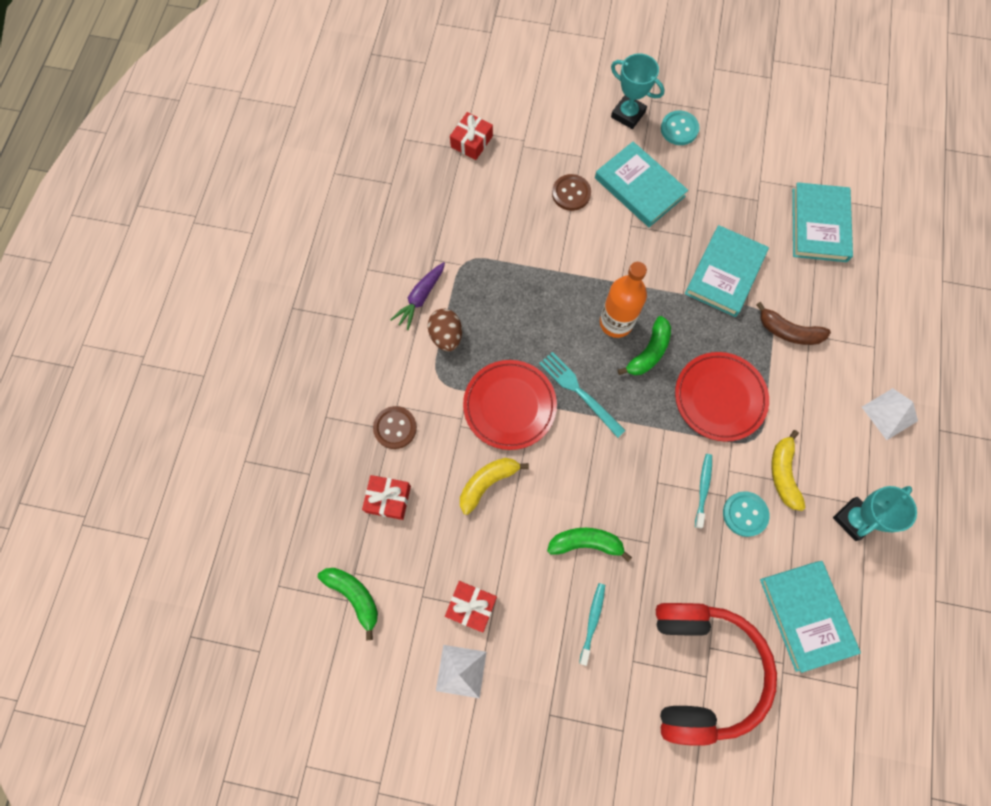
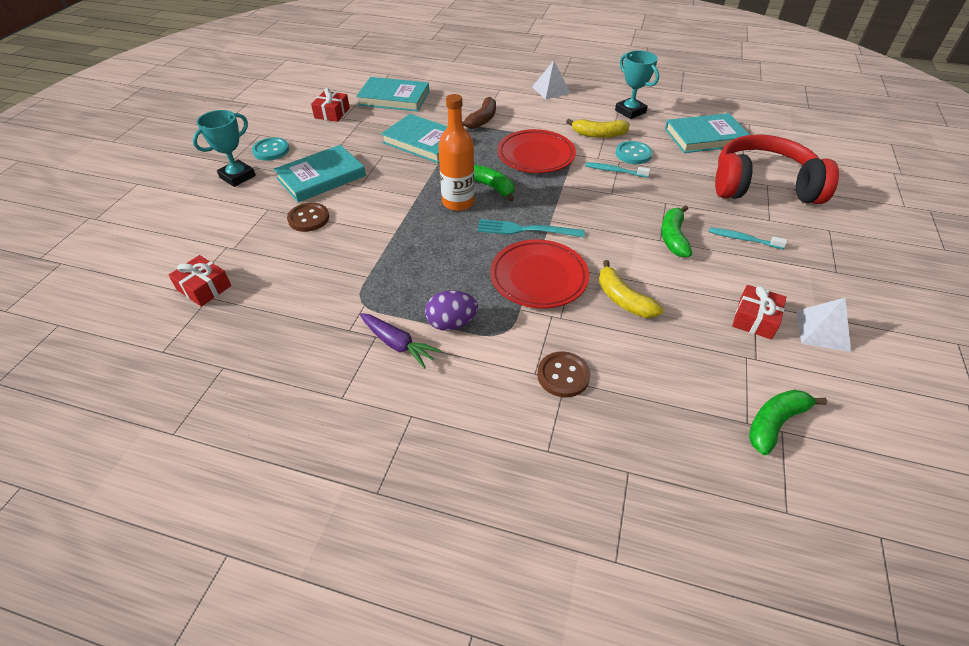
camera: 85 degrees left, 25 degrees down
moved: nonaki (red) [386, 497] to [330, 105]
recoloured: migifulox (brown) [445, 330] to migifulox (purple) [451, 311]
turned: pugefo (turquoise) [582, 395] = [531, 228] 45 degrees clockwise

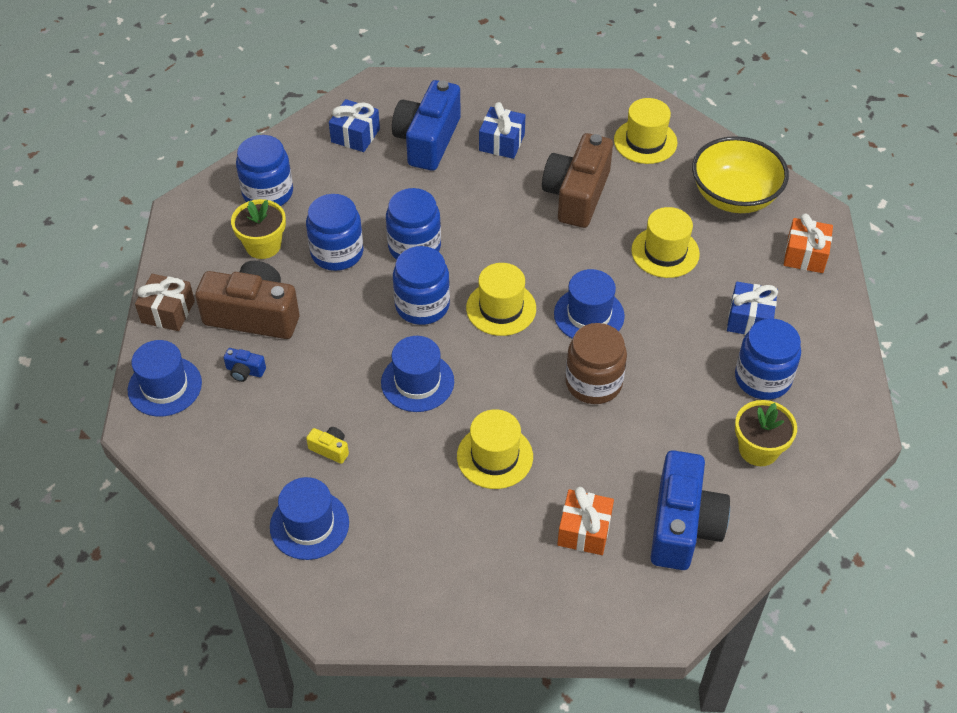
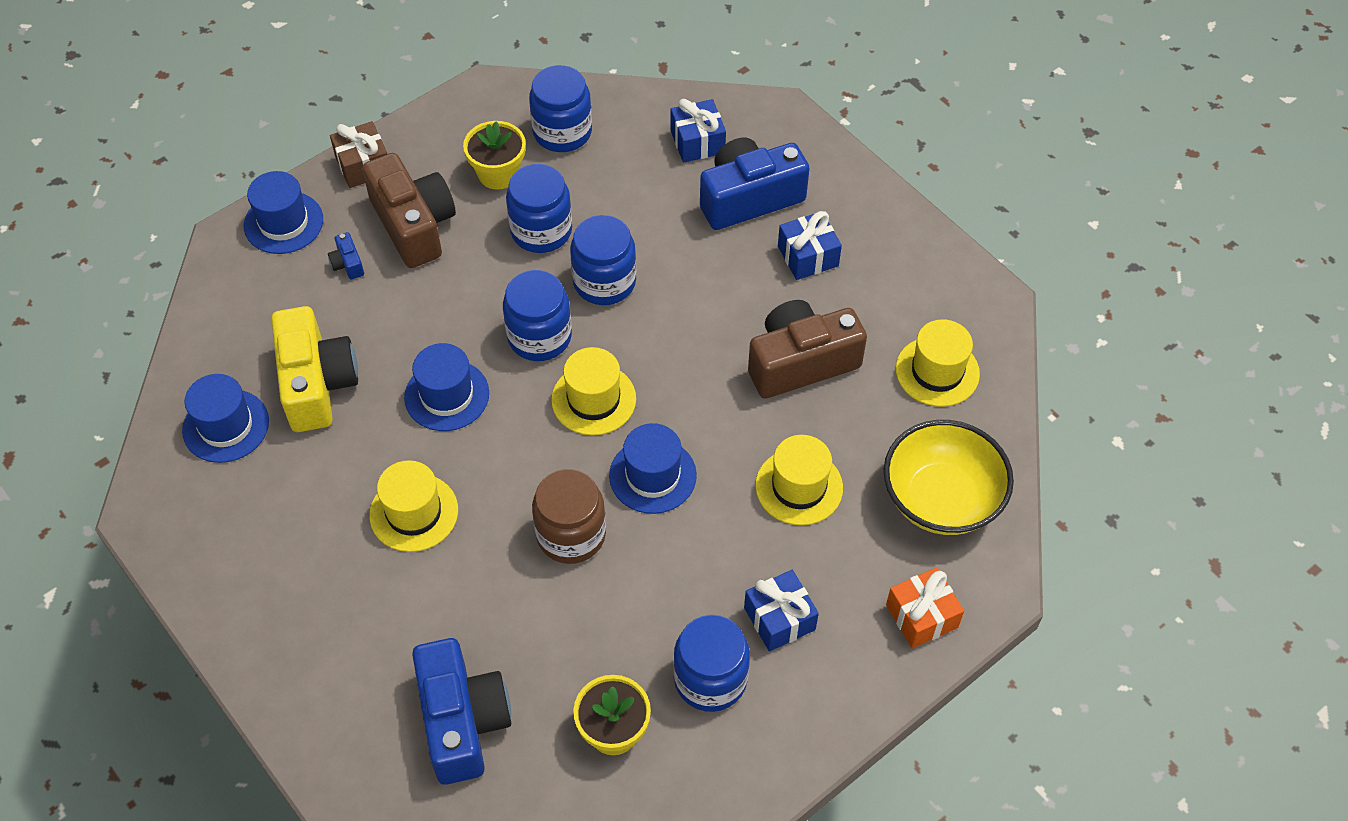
camera: 50 degrees right, 5 degrees up
removed: nonaki (orange) [585, 521]
turned: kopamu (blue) [690, 510] = [461, 711] 75 degrees counterclockwise
resized: kopamu (yellow) [327, 445] = [314, 369] x2.48

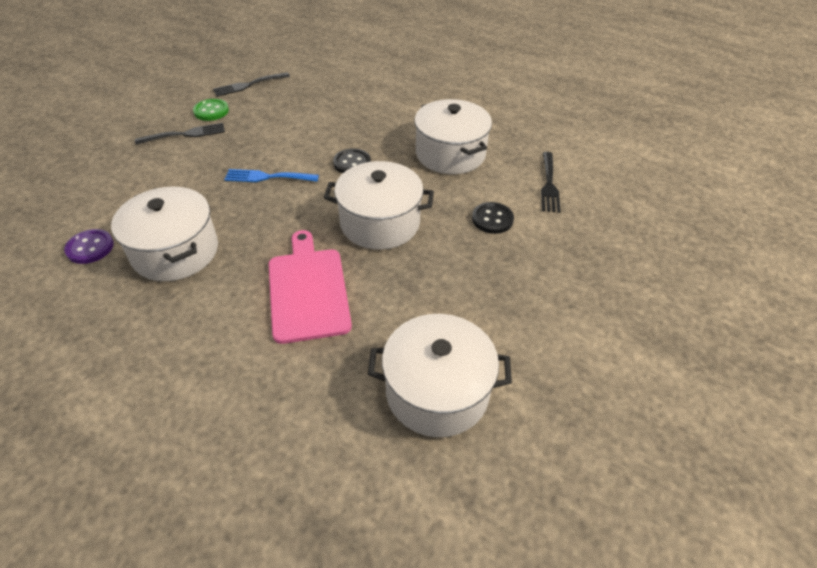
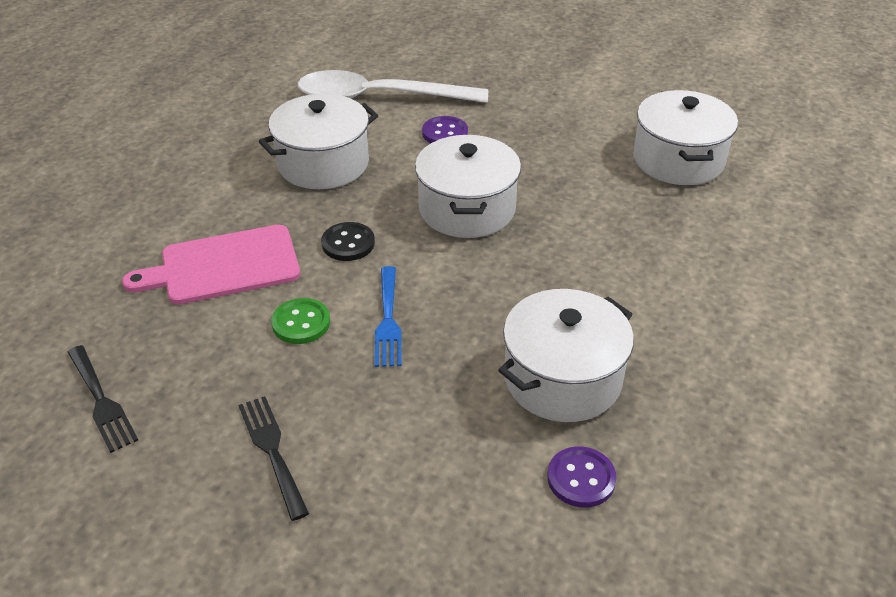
camera: 95 degrees left, 5 degrees down
moved: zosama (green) [211, 110] to [300, 321]; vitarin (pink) [310, 287] to [211, 264]
replaced: pugefo (black) [551, 182] to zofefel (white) [392, 86]
recoloured: zosama (black) [493, 218] to zosama (purple) [445, 129]

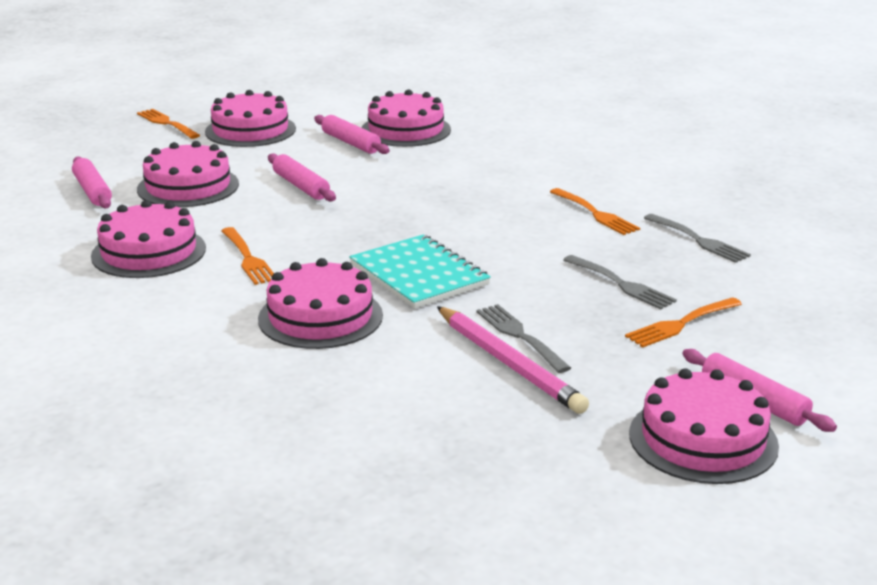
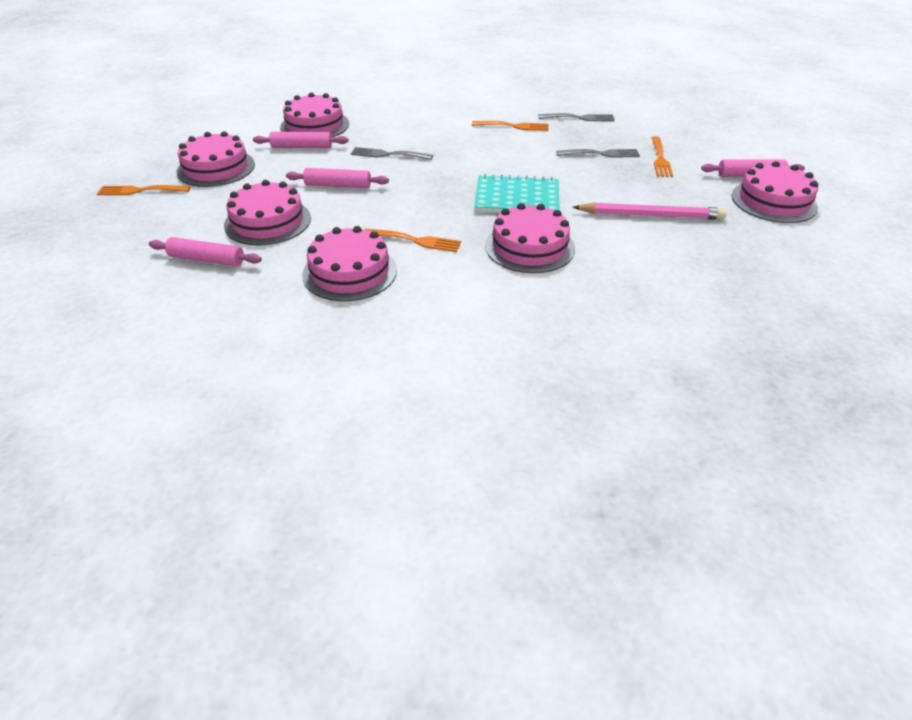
camera: 50 degrees left, 15 degrees up
moved: pugefo (grey) [523, 338] to [392, 153]

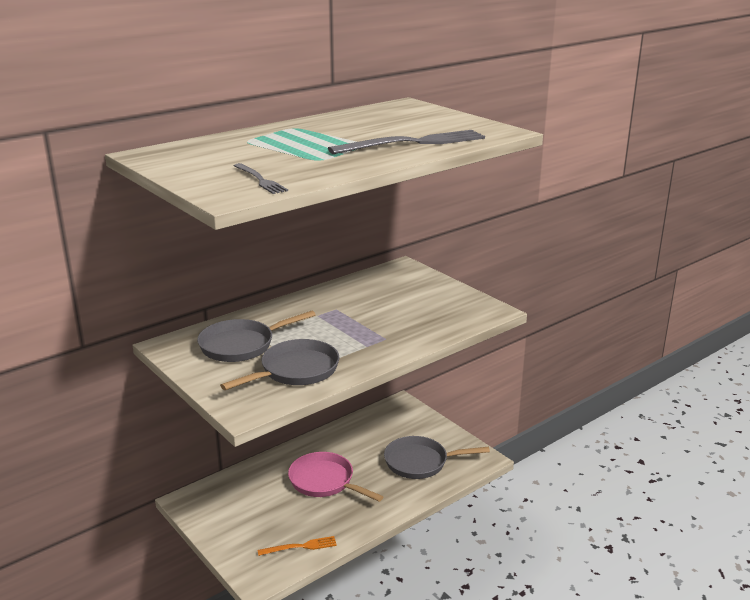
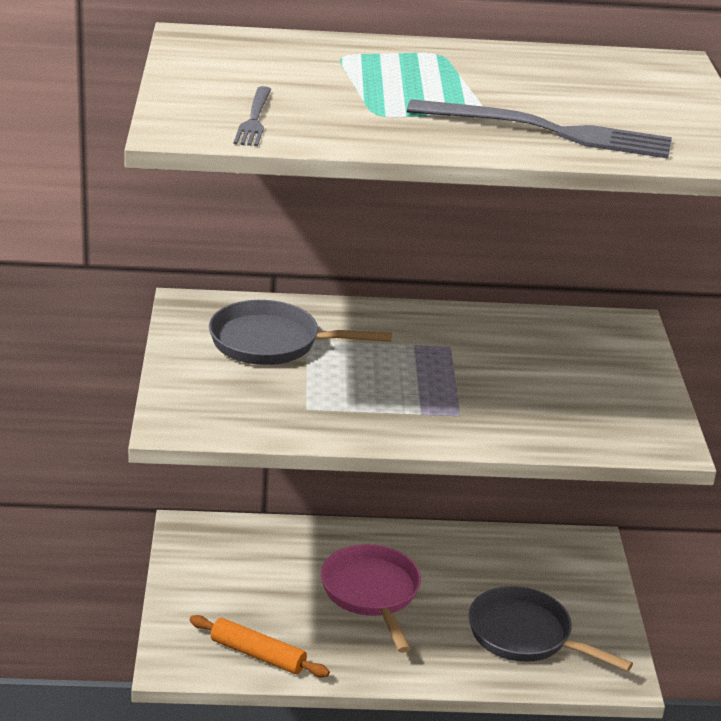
camera: 35 degrees right, 5 degrees up
removed: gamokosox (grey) [279, 364]
replaced: pugefo (orange) [297, 546] to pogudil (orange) [259, 646]

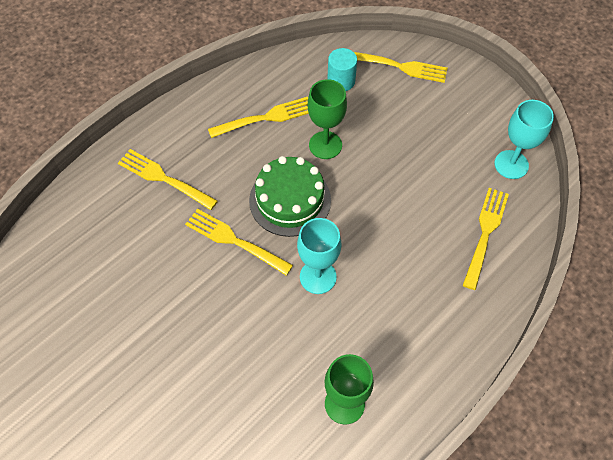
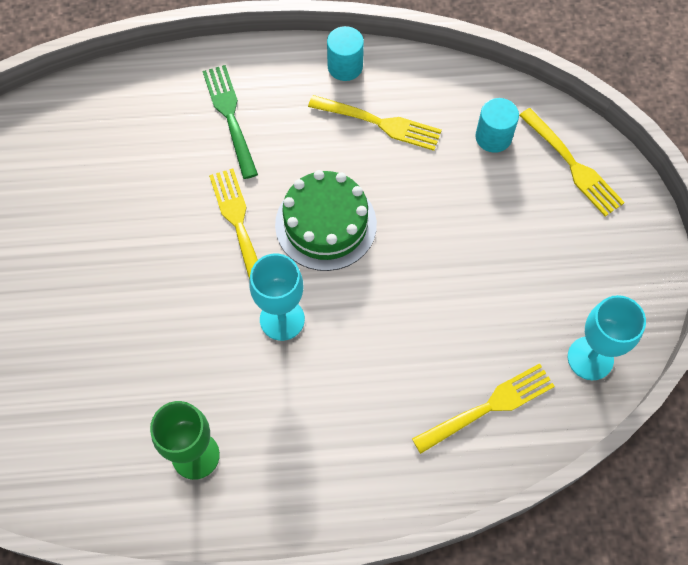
camera: 40 degrees right, 5 degrees up
removed: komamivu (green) [327, 119]
added: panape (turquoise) [345, 53]
recoloured: pugefo (yellow) [168, 179] to pugefo (green) [230, 122]

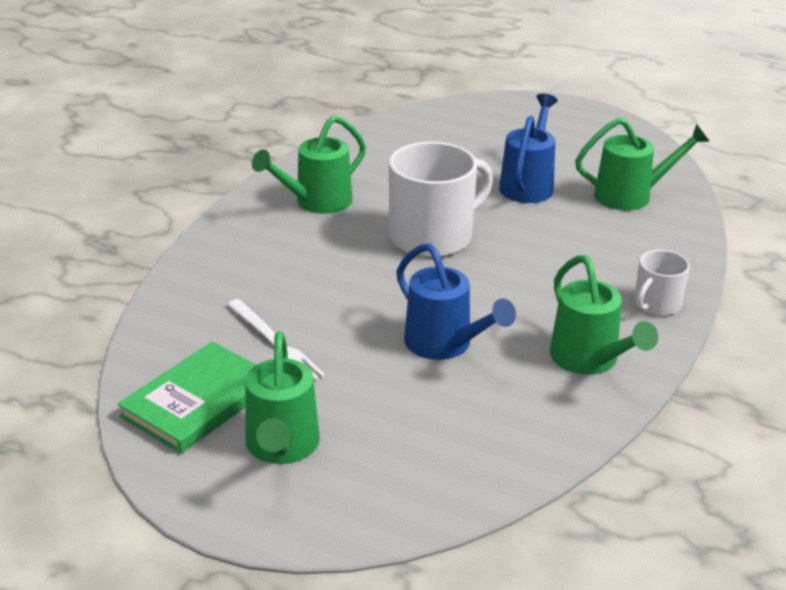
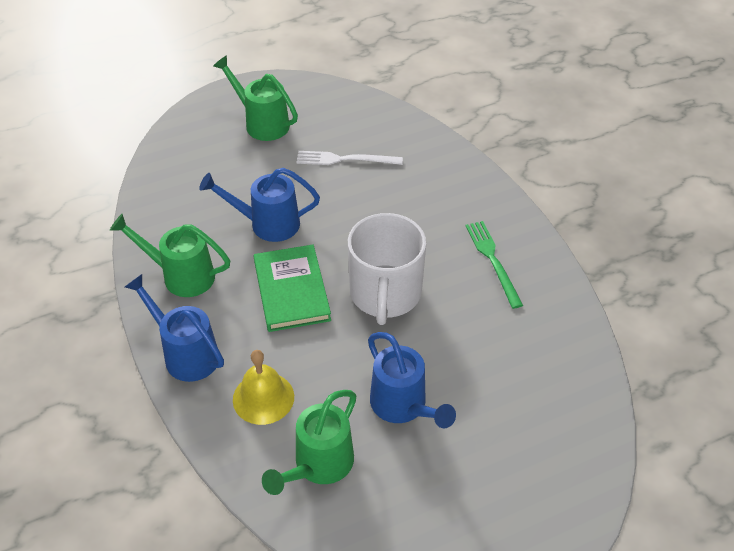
camera: 130 degrees right, 15 degrees up
added: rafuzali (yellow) [263, 387]
moved: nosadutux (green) [186, 398] to [292, 288]
replaced: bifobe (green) [309, 164] to pugefo (green) [494, 265]; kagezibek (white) [662, 283] to bifobe (blue) [174, 328]

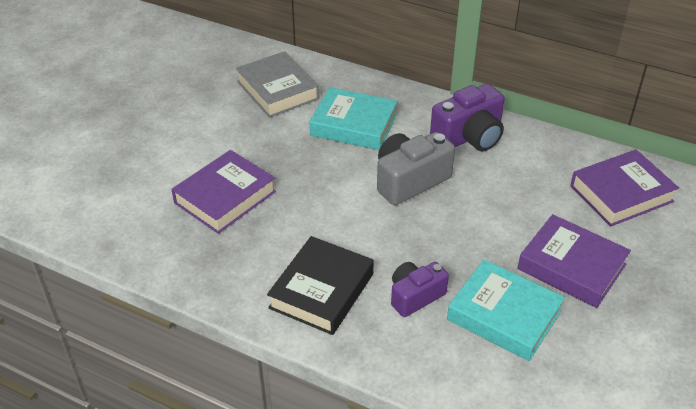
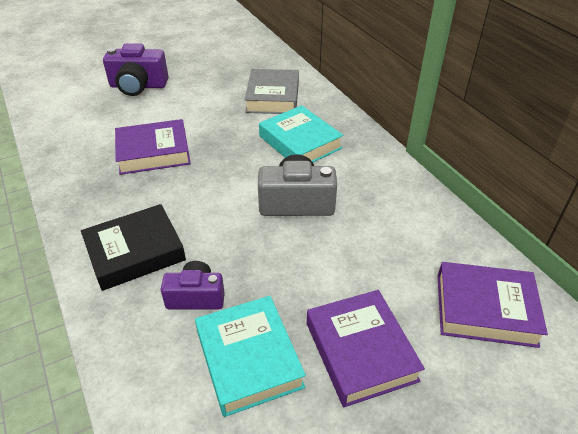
camera: 35 degrees right, 0 degrees up
moved: kopamu (purple) [467, 117] to [136, 69]

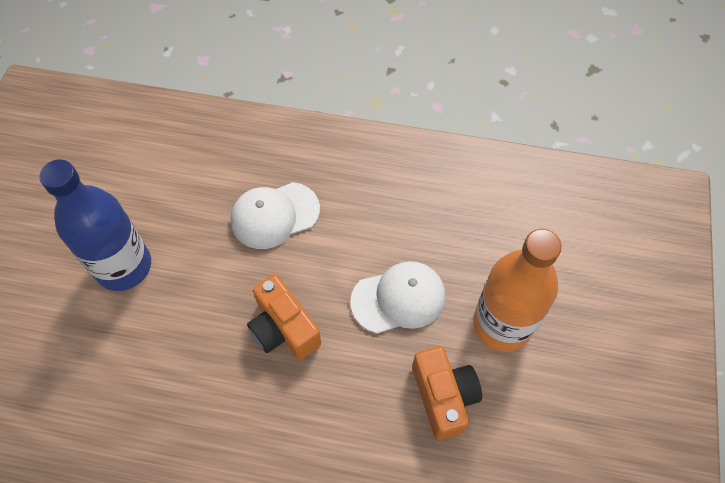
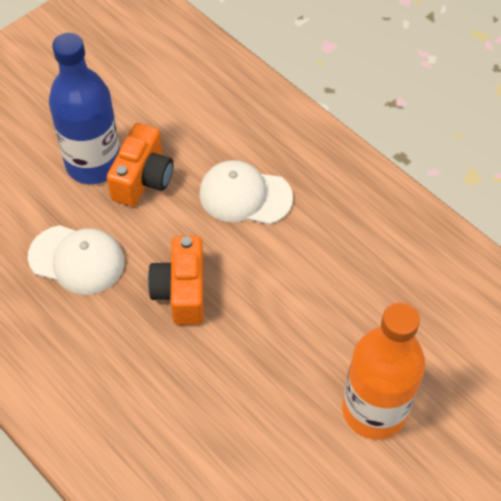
camera: 35 degrees right, 5 degrees down
moved: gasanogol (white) [397, 297] to [76, 260]; kopamu (orange) [447, 393] to [140, 165]

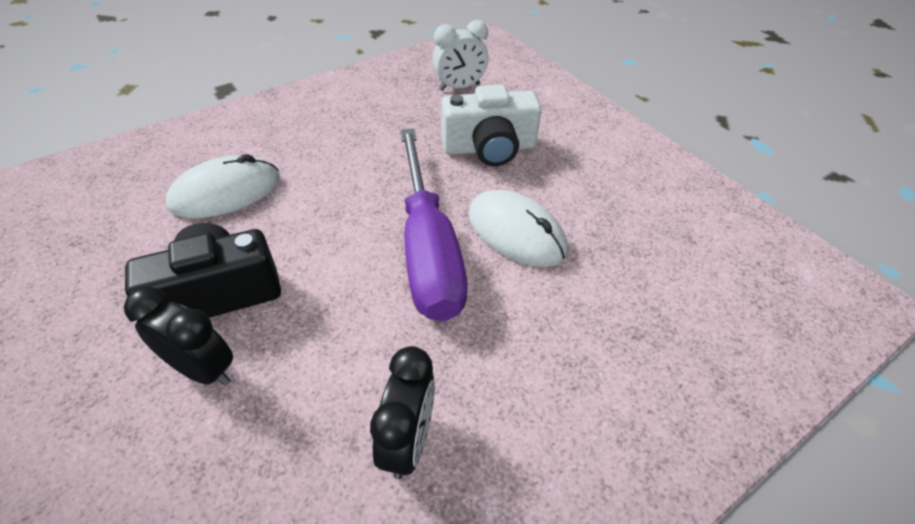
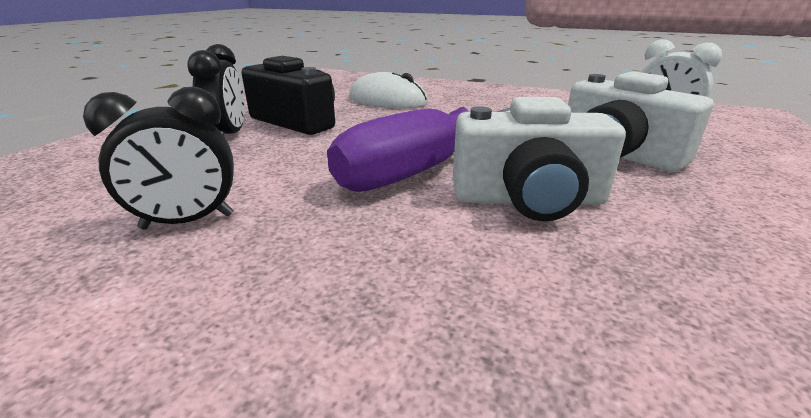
camera: 60 degrees right, 20 degrees down
replaced: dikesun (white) [518, 228] to kopamu (white) [539, 159]

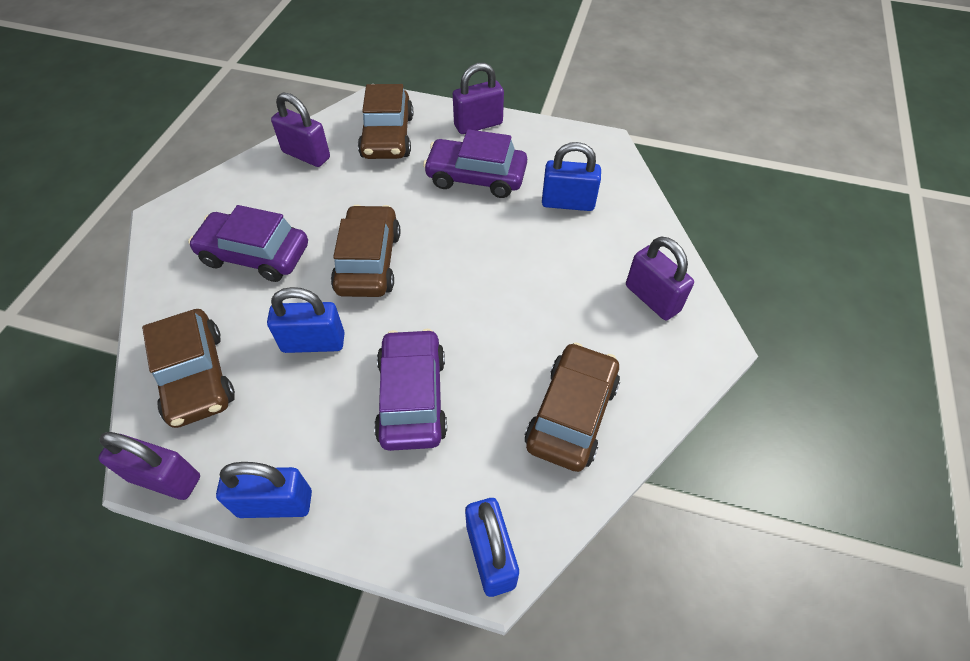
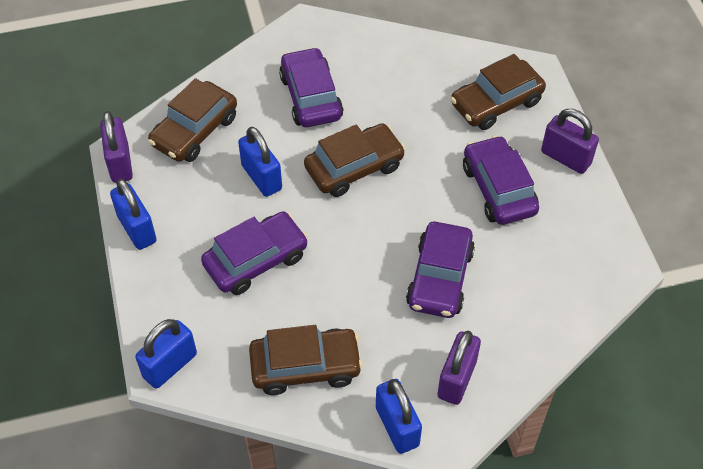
camera: 60 degrees right, 0 degrees up
removed: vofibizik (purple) [300, 129]
added: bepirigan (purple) [440, 270]
moved: vofibizik (blue) [571, 176] to [399, 416]

